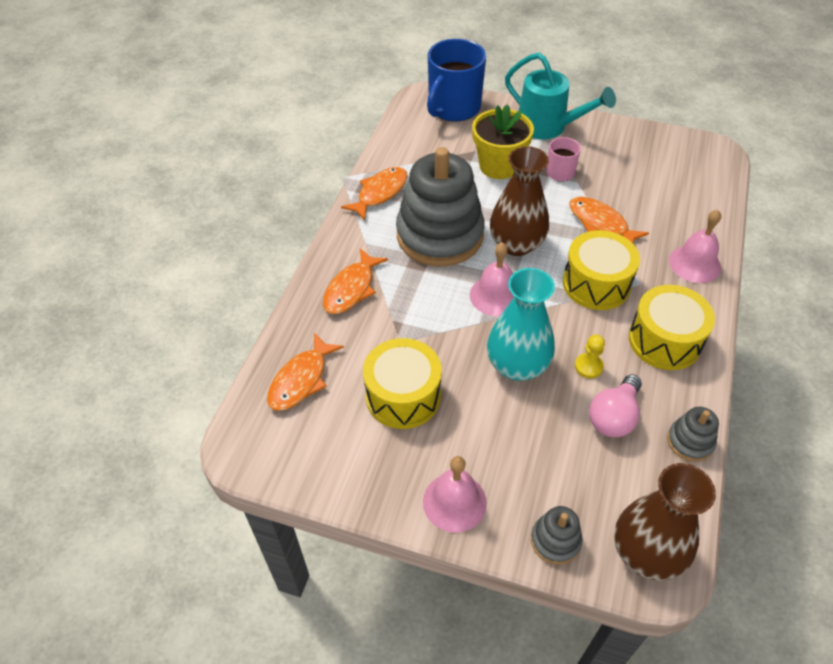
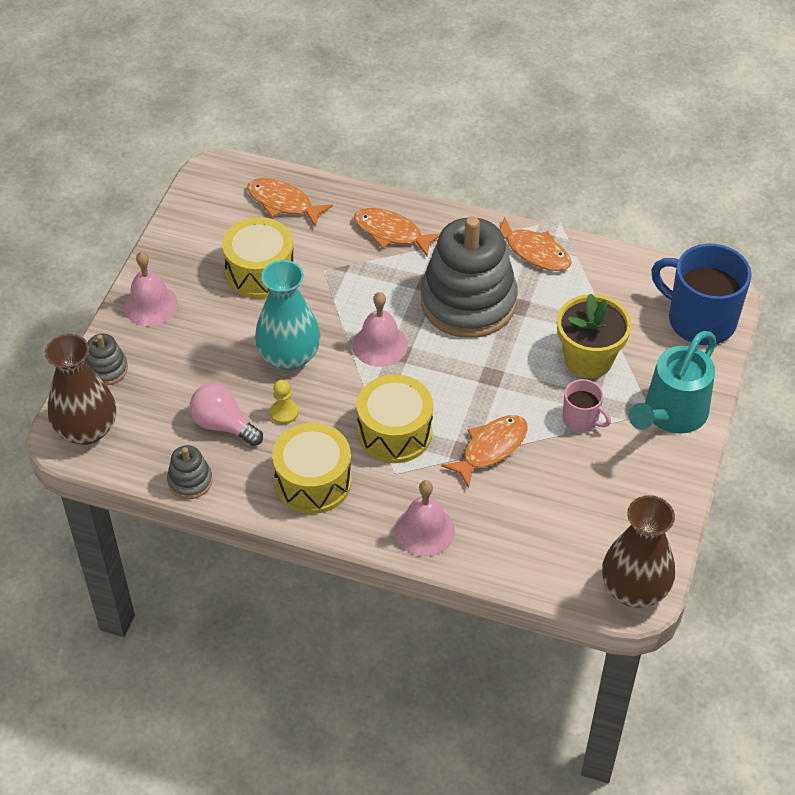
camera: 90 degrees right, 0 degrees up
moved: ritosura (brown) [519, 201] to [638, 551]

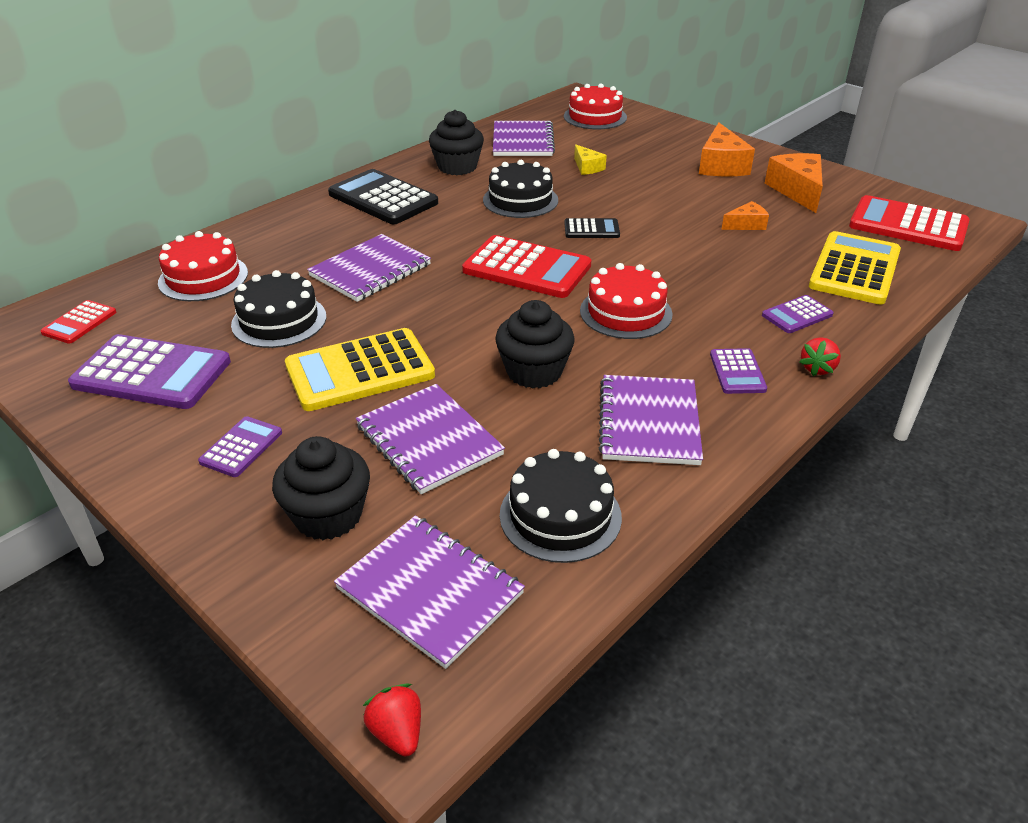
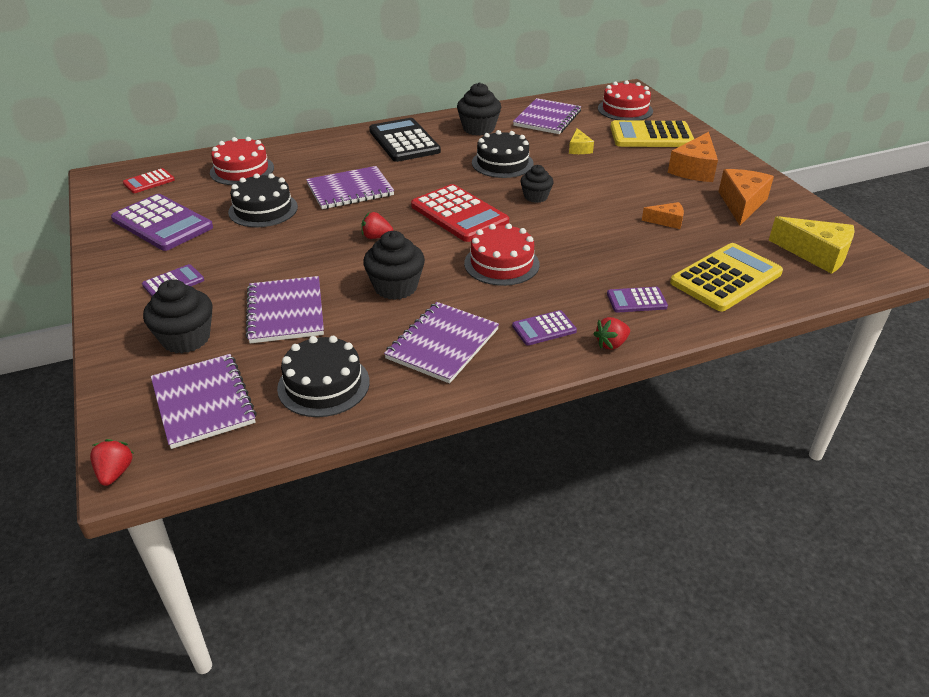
camera: 25 degrees right, 0 degrees up
added: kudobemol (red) [377, 225]
moved: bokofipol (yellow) [360, 369] to [652, 133]
replaced: bokofipol (black) [592, 228] to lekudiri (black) [537, 184]; bokofipol (red) [909, 223] to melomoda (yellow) [812, 245]
turned: bokofipol (purple) [738, 371] = [544, 327] 45 degrees clockwise

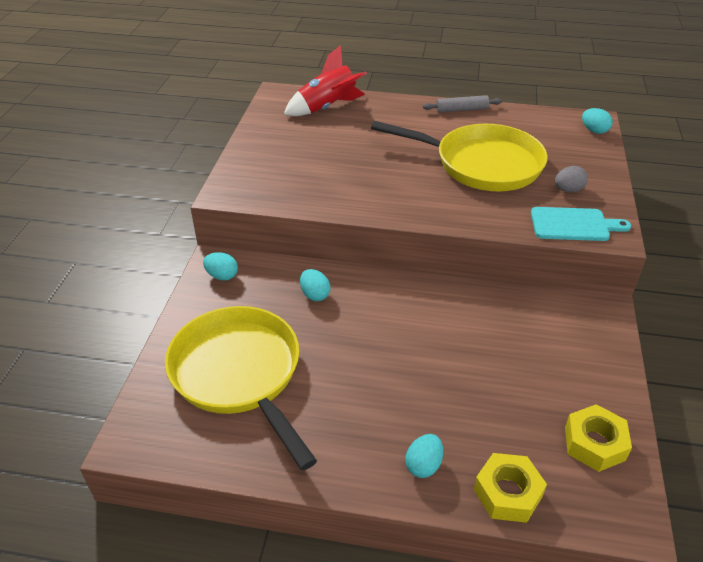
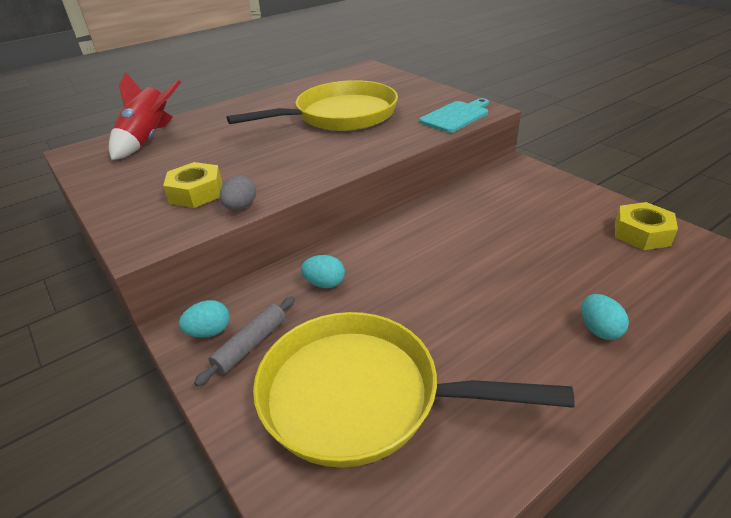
camera: 45 degrees left, 5 degrees down
removed: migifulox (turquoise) [597, 121]
moved: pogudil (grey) [462, 104] to [244, 341]; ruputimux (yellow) [510, 488] to [192, 185]; migifulox (grey) [571, 179] to [237, 193]

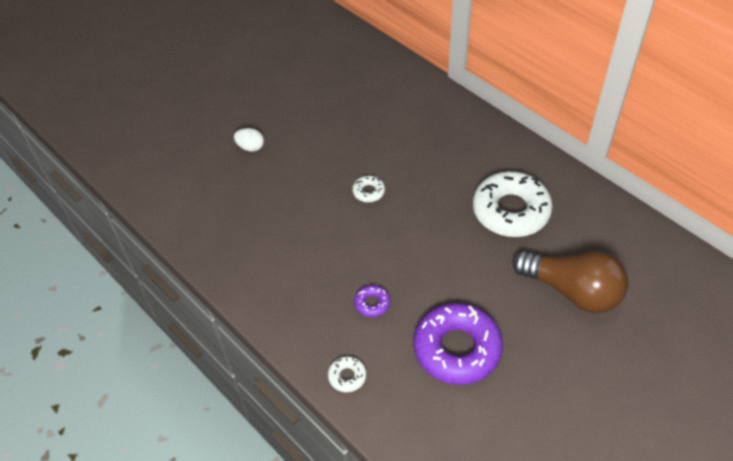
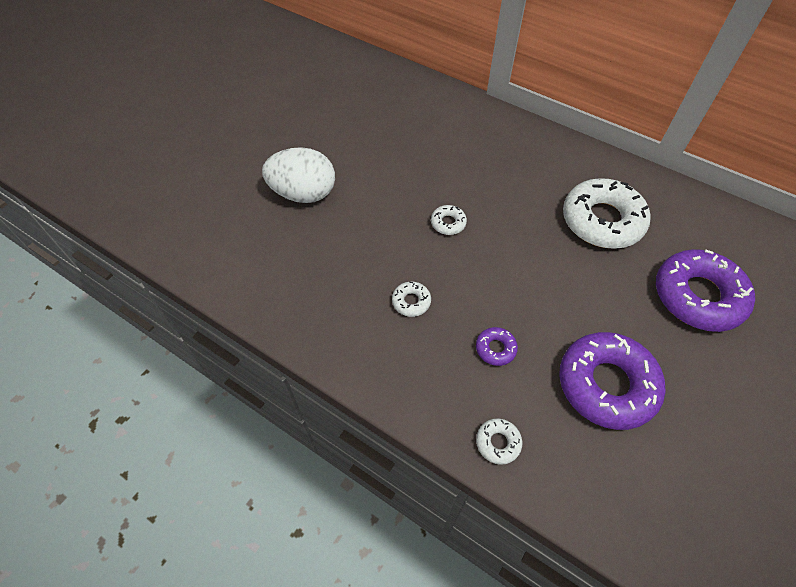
camera: 15 degrees left, 5 degrees up
added: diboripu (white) [411, 299]
replaced: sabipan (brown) [570, 281] to diboripu (purple) [705, 290]
resized: migifulox (white) [249, 140] = [298, 175] x2.05

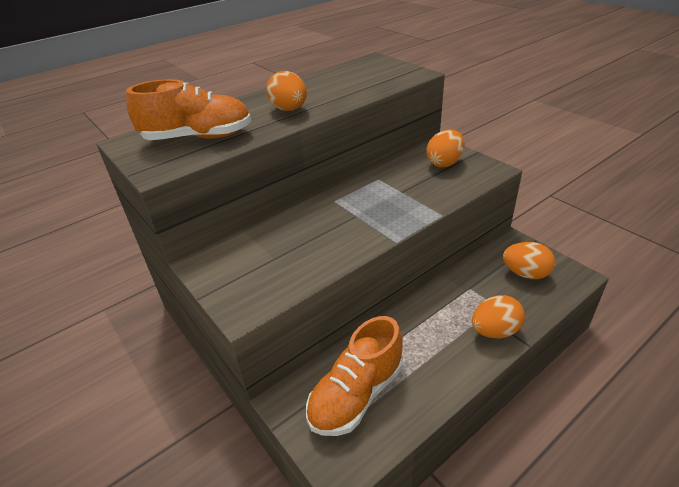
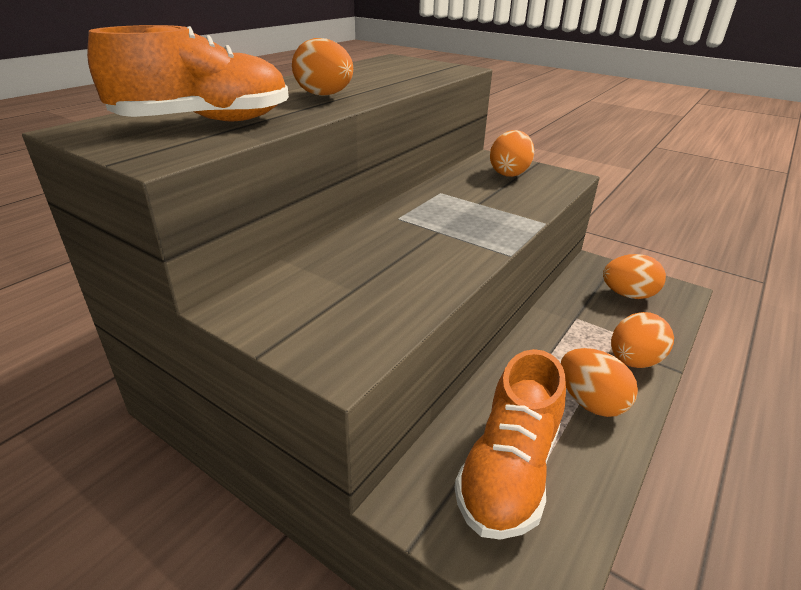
camera: 20 degrees left, 5 degrees down
added: migifulox (orange) [599, 382]

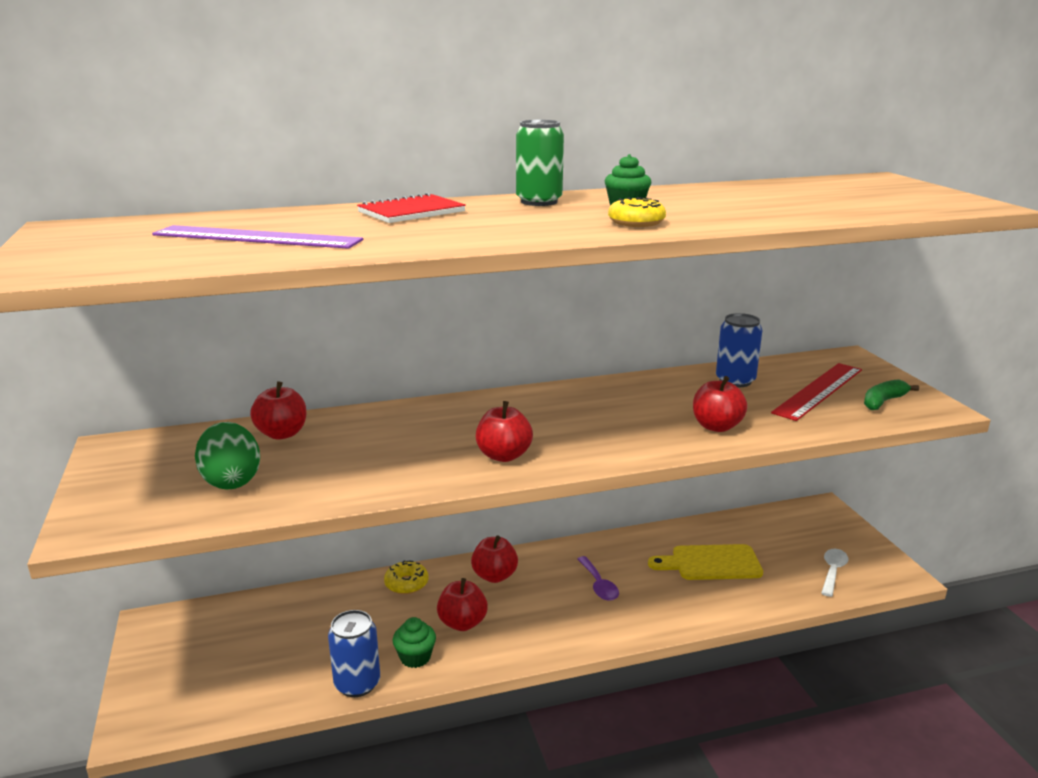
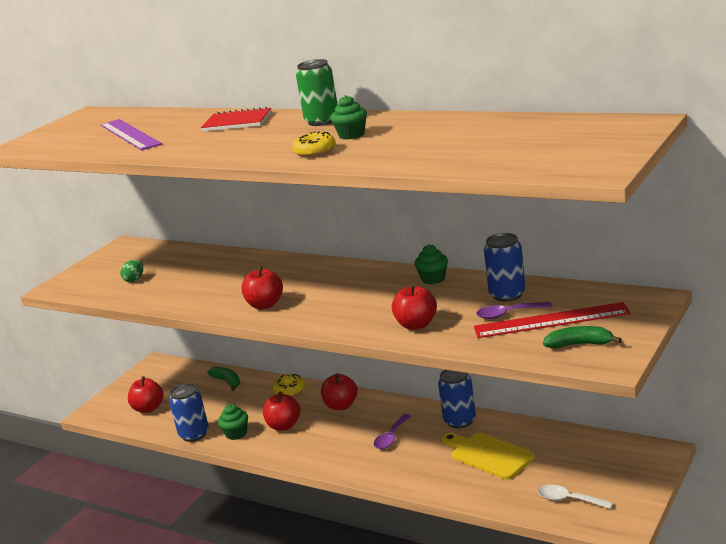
camera: 50 degrees right, 0 degrees up
added: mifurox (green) [223, 378]; lekudiri (green) [431, 264]; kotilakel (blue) [457, 399]; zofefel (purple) [514, 310]
moved: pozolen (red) [278, 410] to [146, 394]
turned: zofefel (white) [834, 573] = [575, 497] 135 degrees counterclockwise
resized: migifulox (green) [227, 456] = [131, 271] x0.54

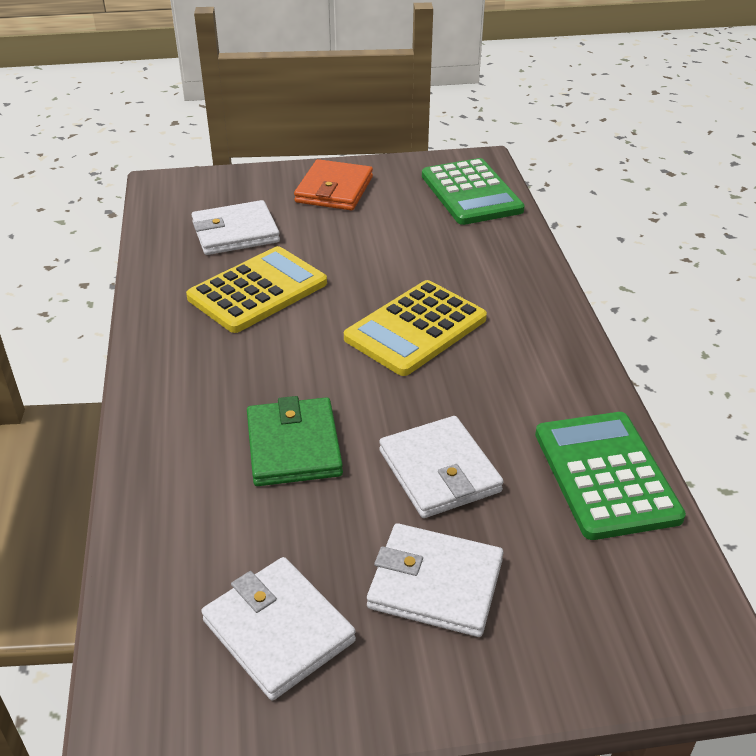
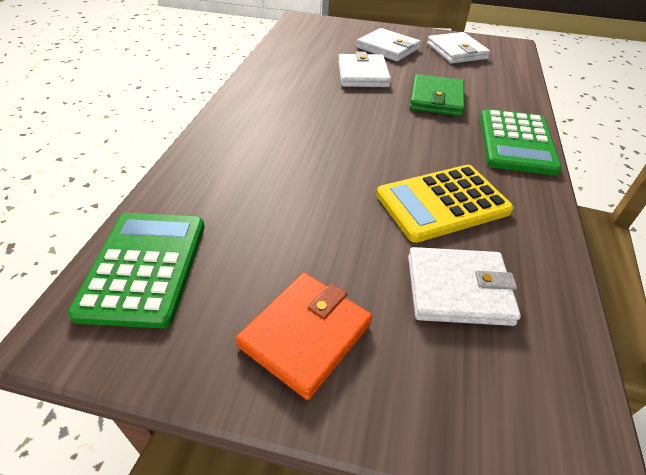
camera: 160 degrees left, 5 degrees up
removed: bokofipol (yellow) [415, 328]
moved: bokofipol (green) [610, 476] to [521, 142]

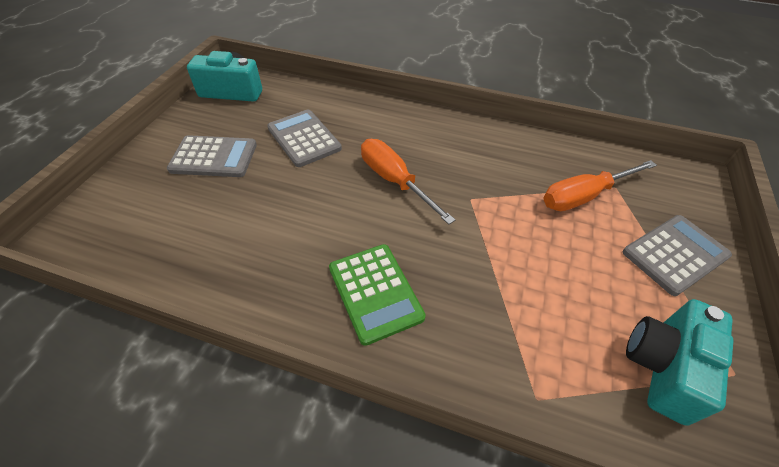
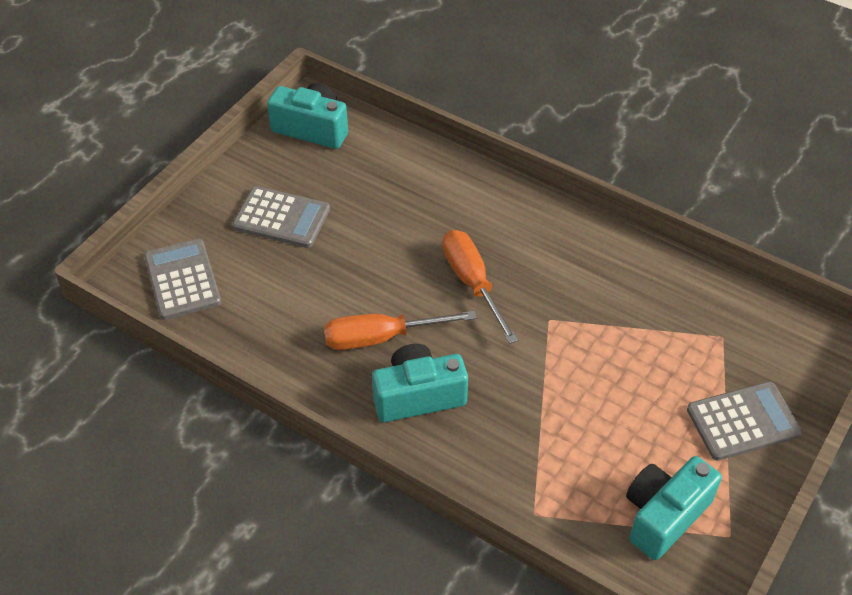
camera: 15 degrees right, 0 degrees up
moved: bokofipol (grey) [304, 138] to [182, 279]; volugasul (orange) [600, 185] to [400, 330]
replaced: bokofipol (green) [377, 295] to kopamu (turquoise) [420, 383]

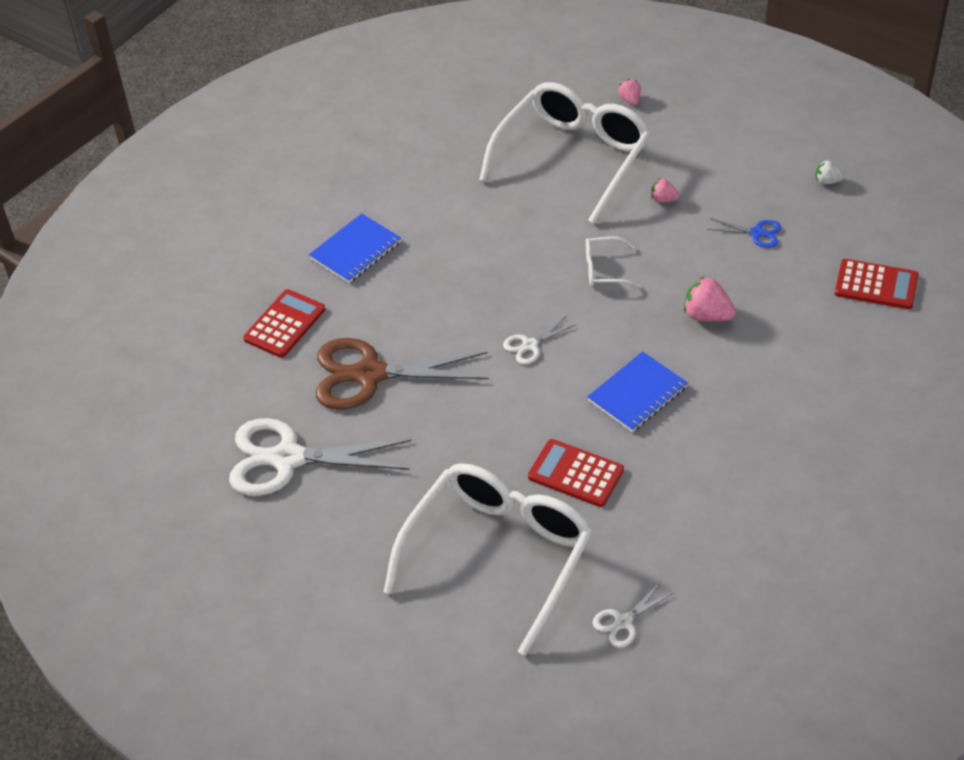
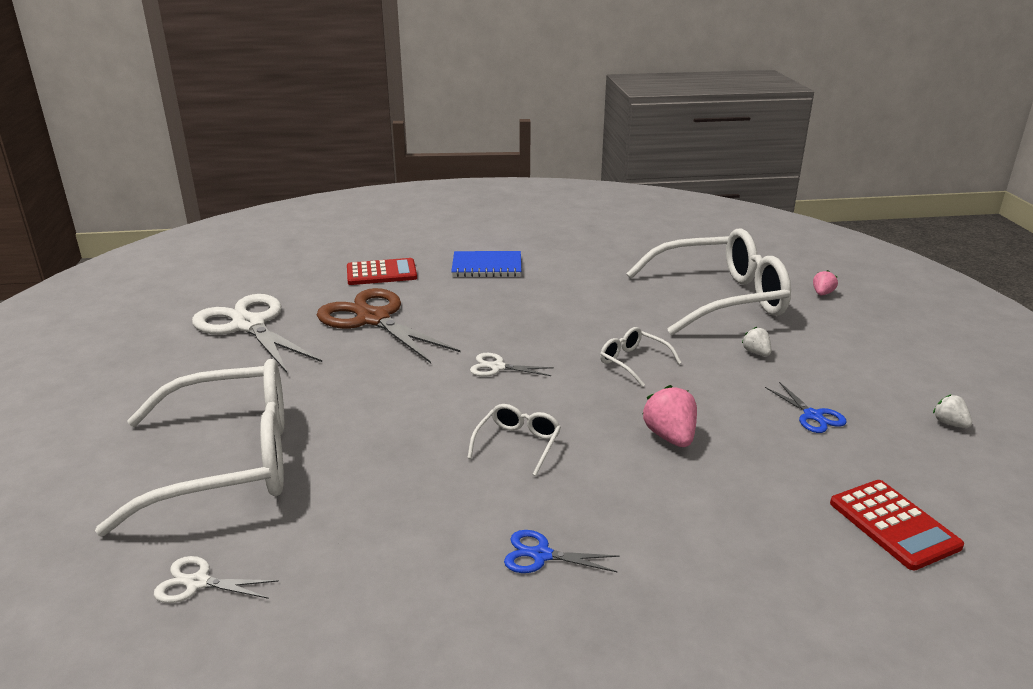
camera: 45 degrees right, 20 degrees down
removed: bokofipol (red) [576, 473]
added: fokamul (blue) [561, 551]
replaced: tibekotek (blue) [637, 391] to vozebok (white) [514, 440]
recoloured: kudobemol (pink) [665, 190] to kudobemol (white) [756, 341]

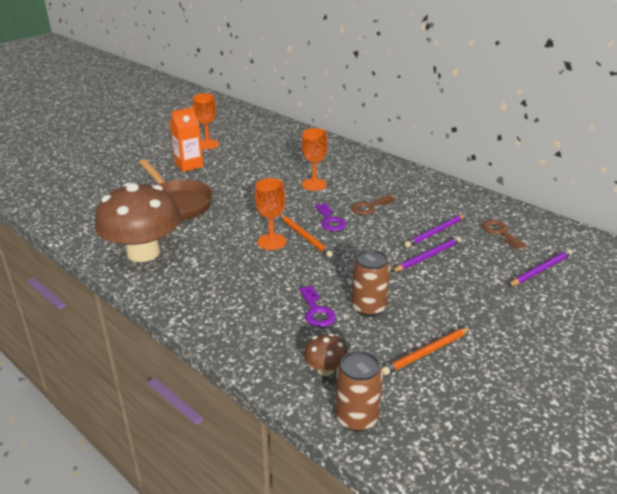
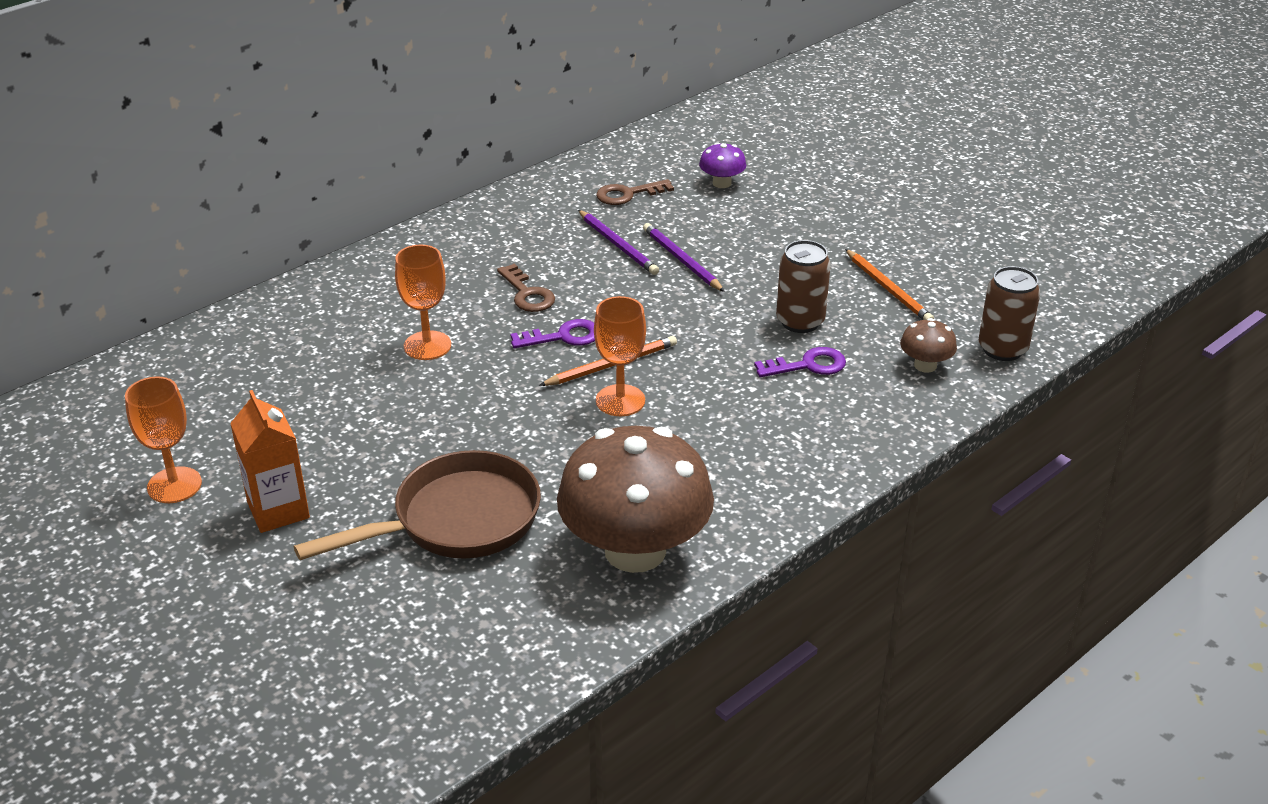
camera: 85 degrees left, 5 degrees up
replaced: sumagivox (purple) [540, 267] to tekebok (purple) [722, 165]

